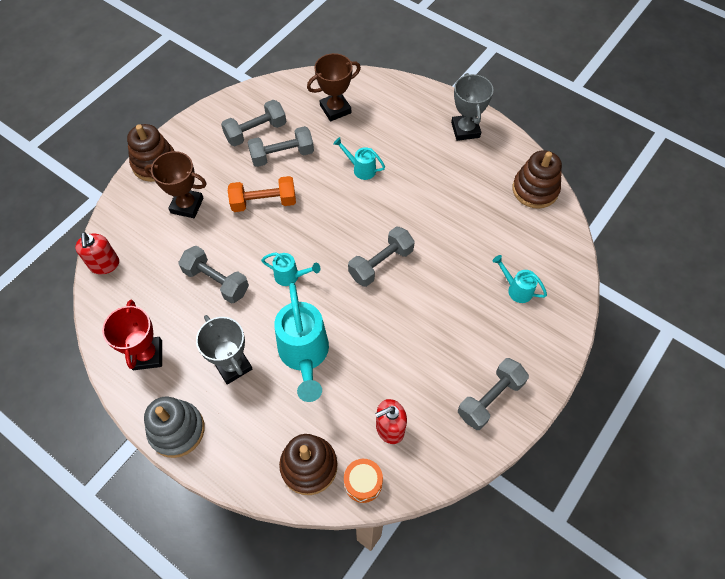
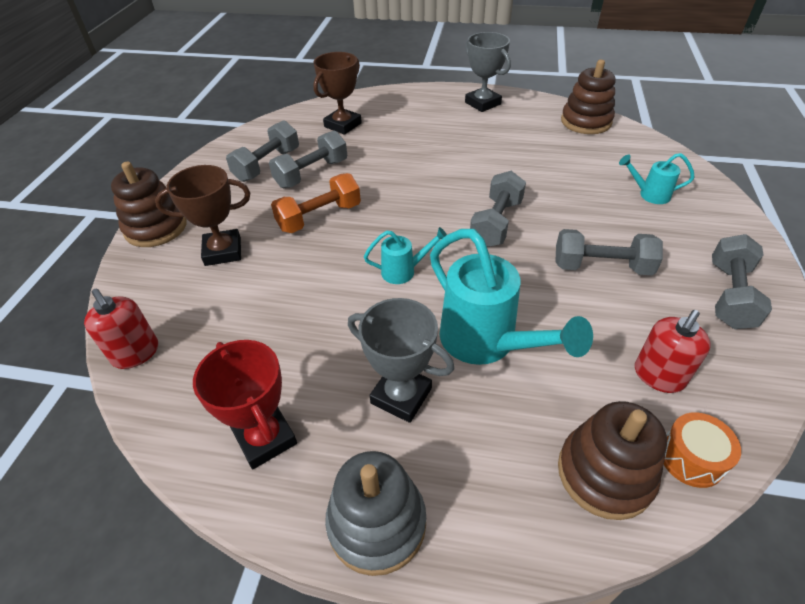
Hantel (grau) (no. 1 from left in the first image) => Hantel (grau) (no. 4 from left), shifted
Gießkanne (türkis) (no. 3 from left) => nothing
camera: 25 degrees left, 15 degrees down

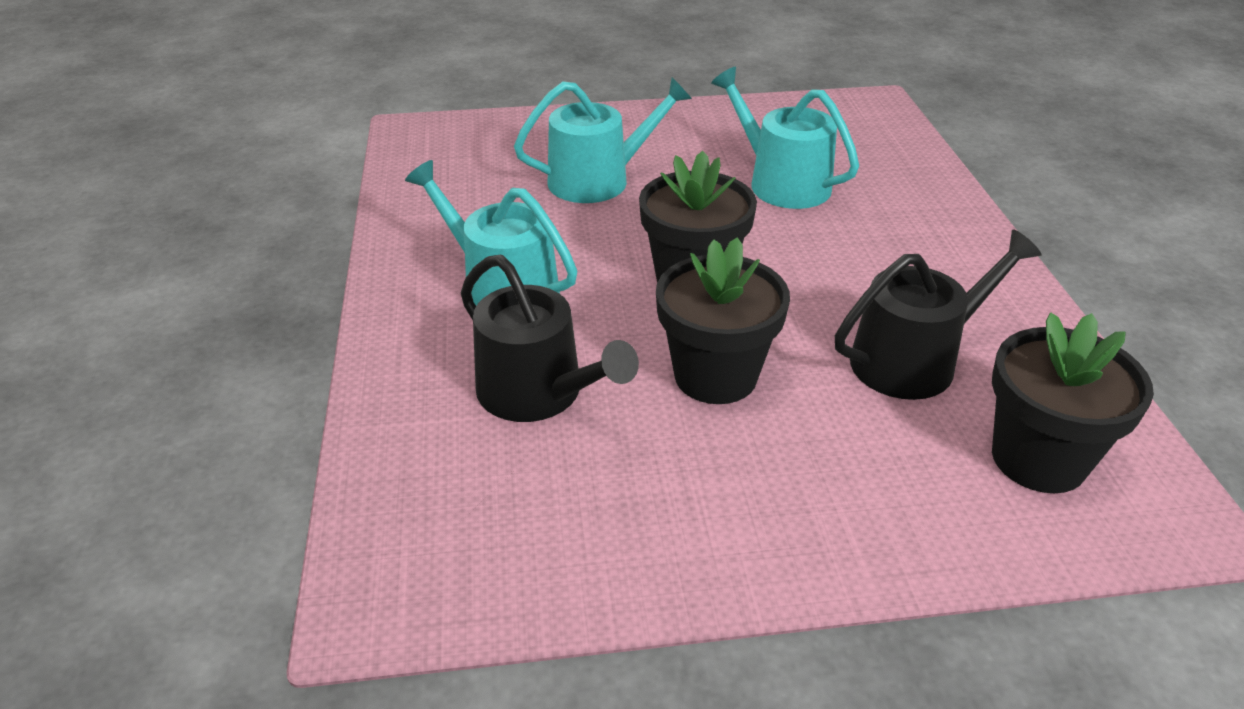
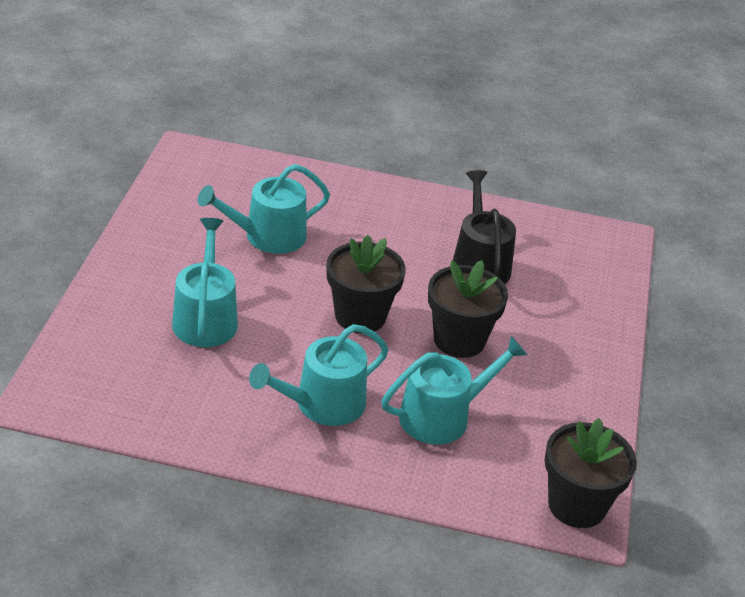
Gießkanne (schwarz) (no. 1 from left) => Gießkanne (türkis) (no. 4 from left)
Blumentopf (schwarz) (no. 3 from left), shifted
camera: 75 degrees left, 0 degrees up

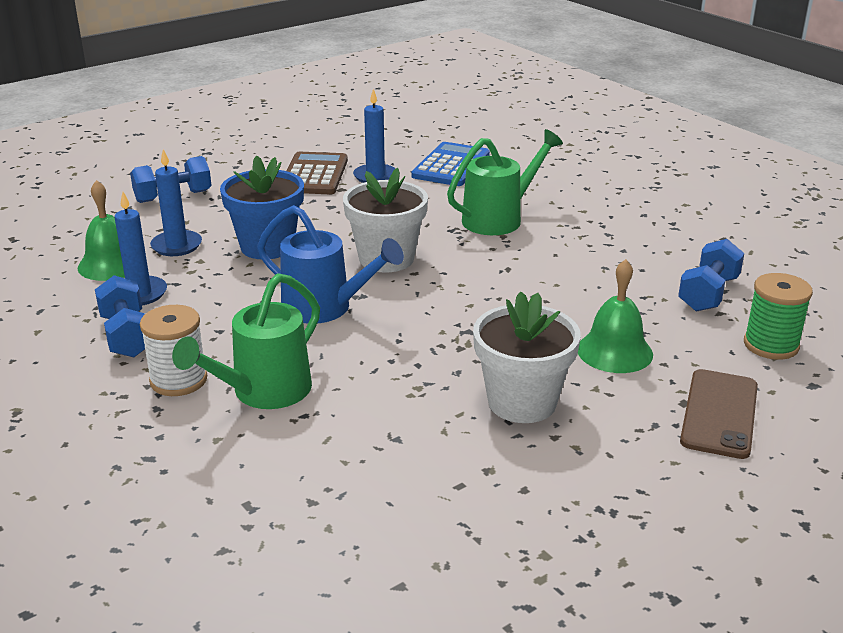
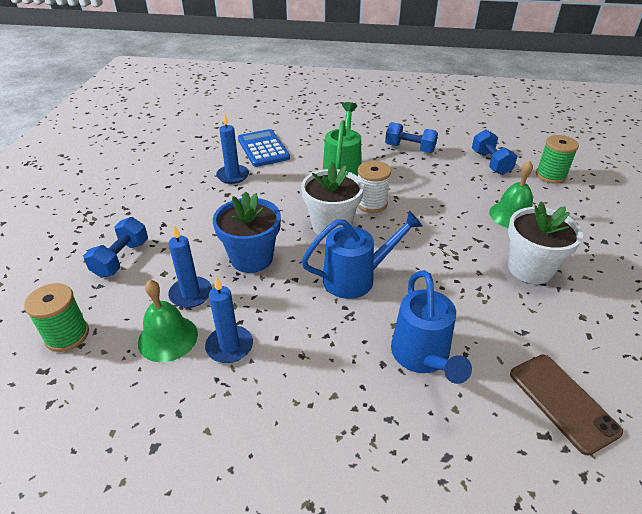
Hantel (blau) (no. 1 from left in the first image) => Hantel (blau) (no. 2 from left), shifted
Garnrolle (weiß), shifted
Gießkanne (grün) (no. 1 from left) => Gießkanne (blau) (no. 2 from left)
Taschenrechner (braun) => nothing
Handy (braun), shifted
nothing => Garnrolle (grün) (no. 1 from left)
camera: 45 degrees left, 10 degrees up

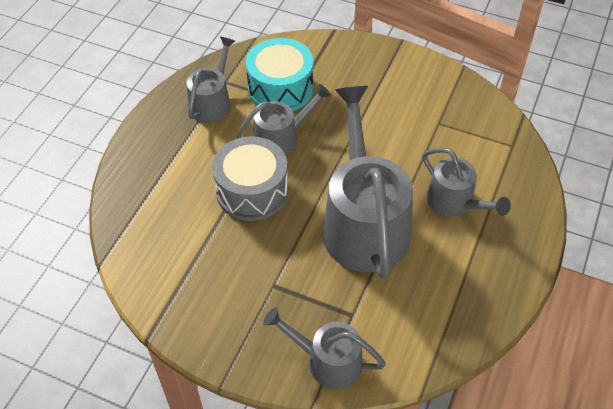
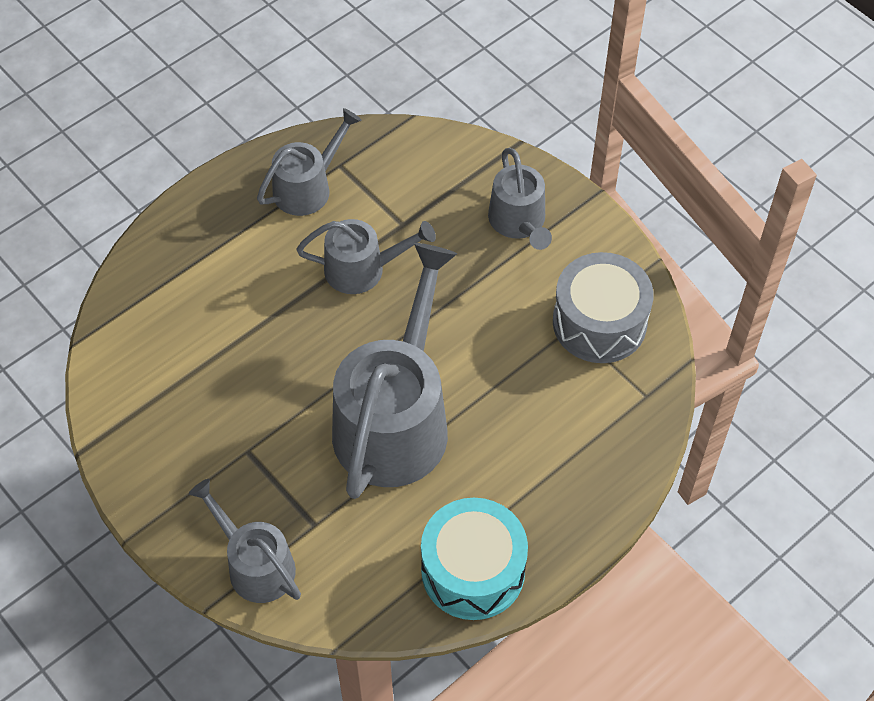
Trommel (grau), shifted
Trommel (türkis), shifted
Gießkanne (grau) (no. 5 from left), shifted
camera: 25 degrees right, 5 degrees up

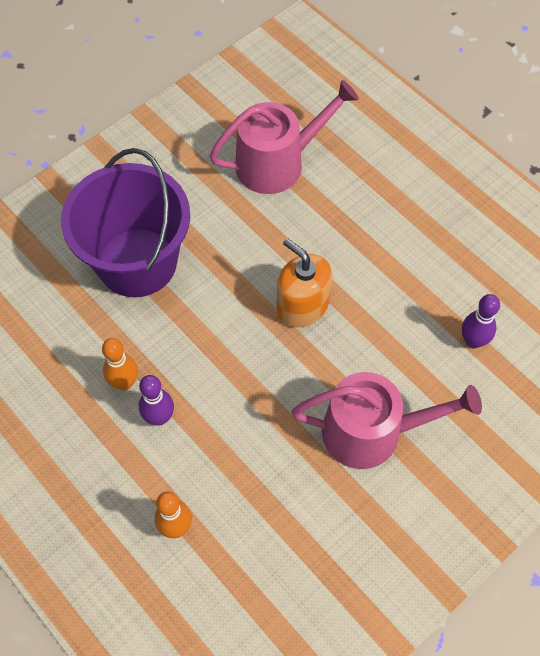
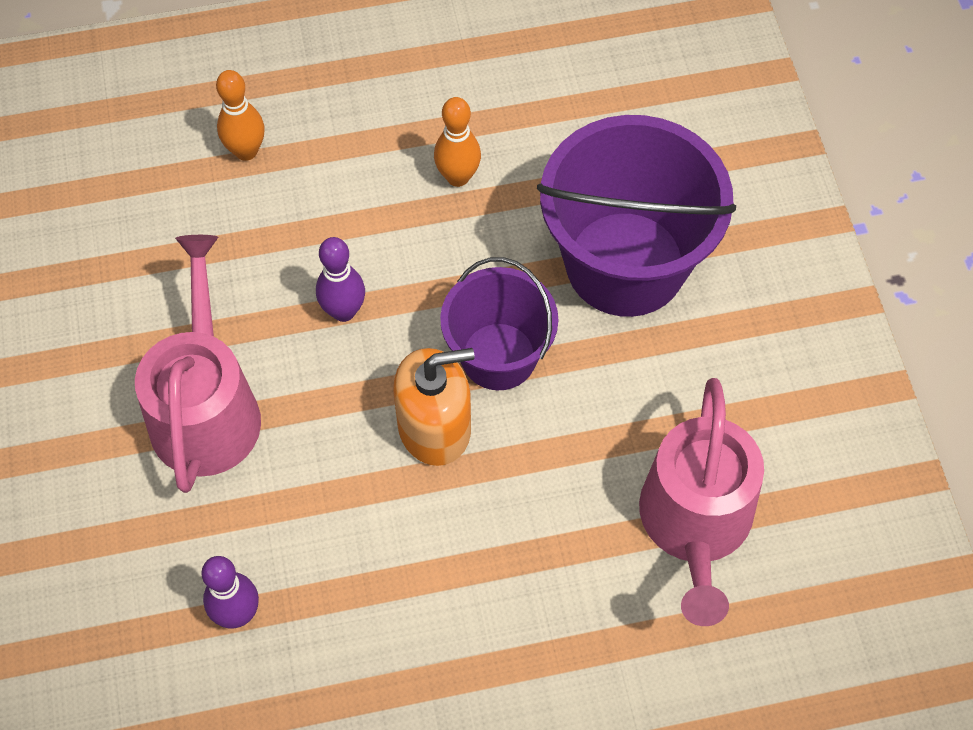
Bowlingkegel (lila) (no. 1 from left in the first image) => Bowlingkegel (lila) (no. 2 from left), shifted
Gießkanne (rosa) (no. 2 from left in the first image) => Gießkanne (rosa) (no. 1 from left), 150 degrees clockwise
nothing => Eimer (lila) (no. 1 from left)
camera: 120 degrees right, 0 degrees up

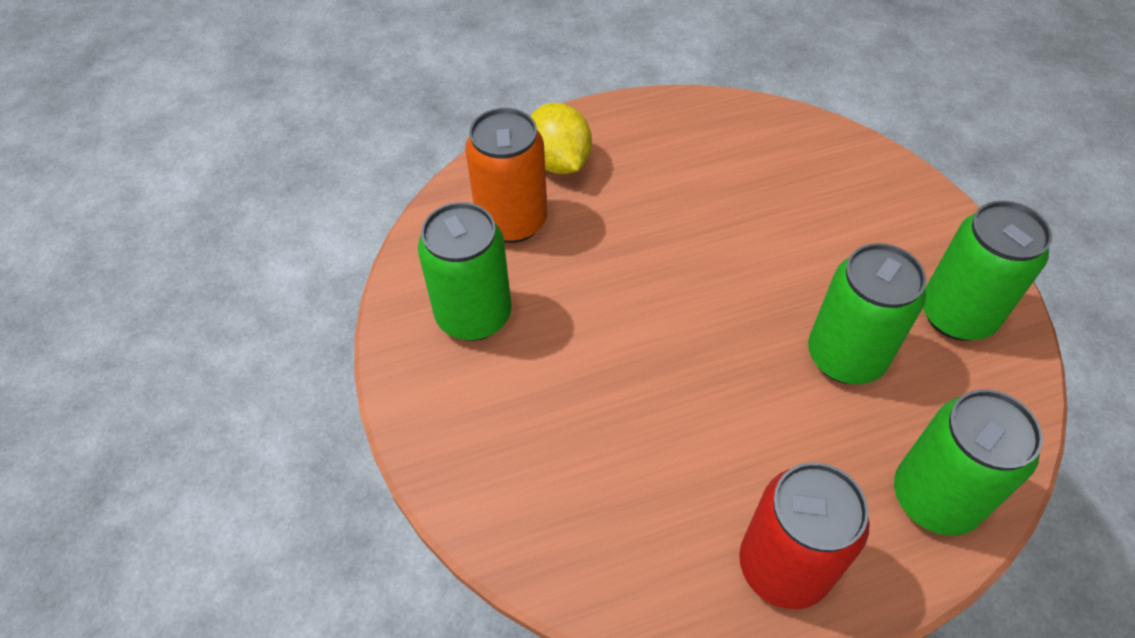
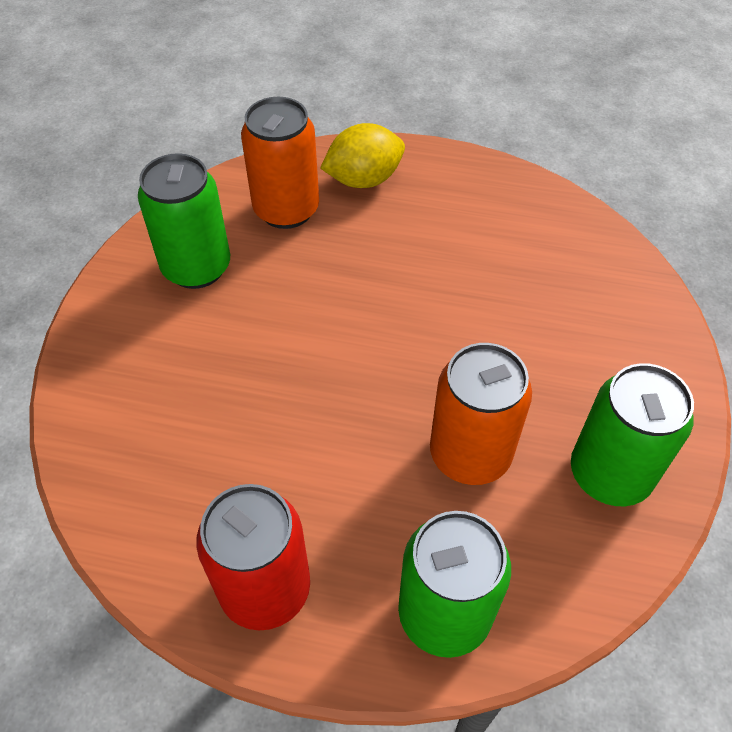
Zitrone (gelb), 60 degrees clockwise
Dose (grün) (no. 2 from left) => Dose (orange) (no. 2 from left)
camera: 30 degrees right, 0 degrees up

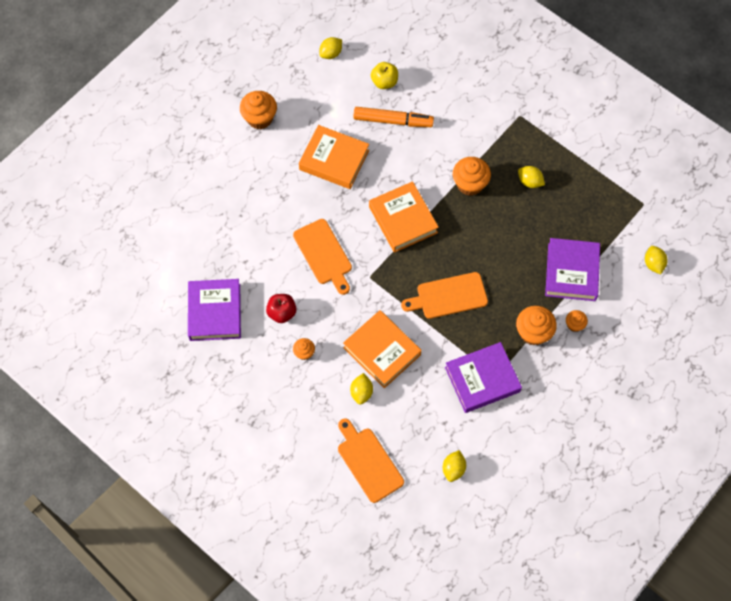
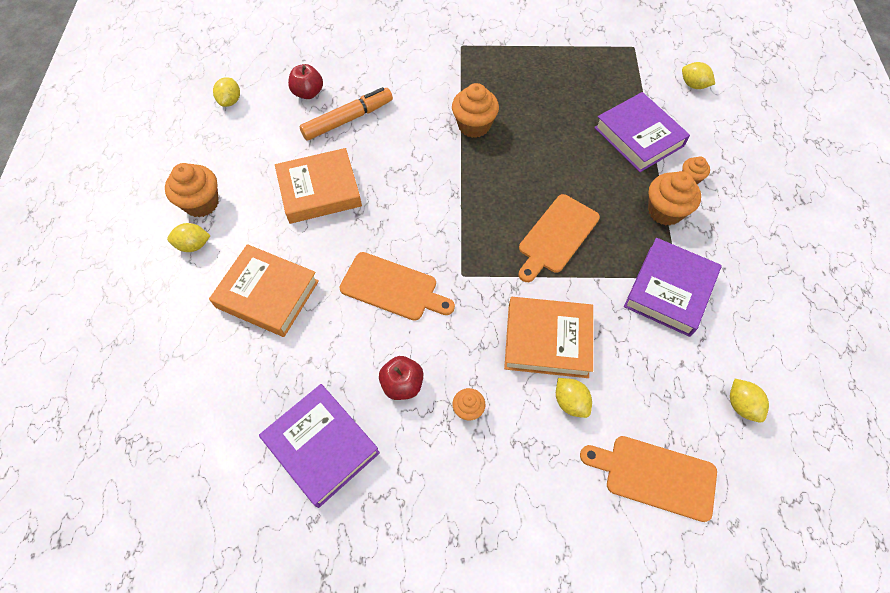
Buch (orange) (no. 3 from left in the first image) => Buch (orange) (no. 1 from left), shifted
Apfel (gelb) => Apfel (rot) (no. 1 from left)
Zitrone (gelb) (no. 4 from left in the first image) => Zitrone (gelb) (no. 1 from left), shifted
camera: 40 degrees left, 5 degrees down

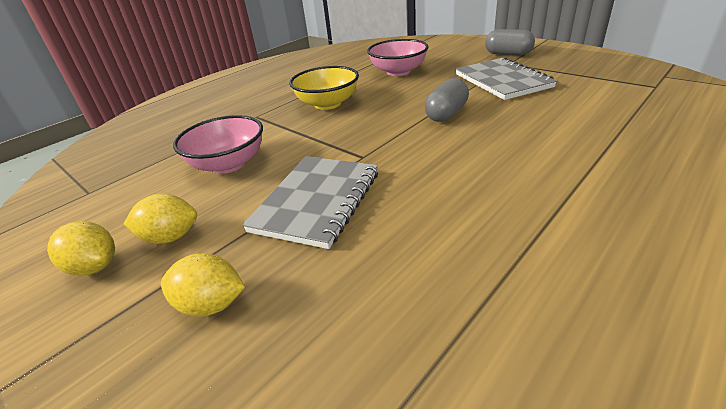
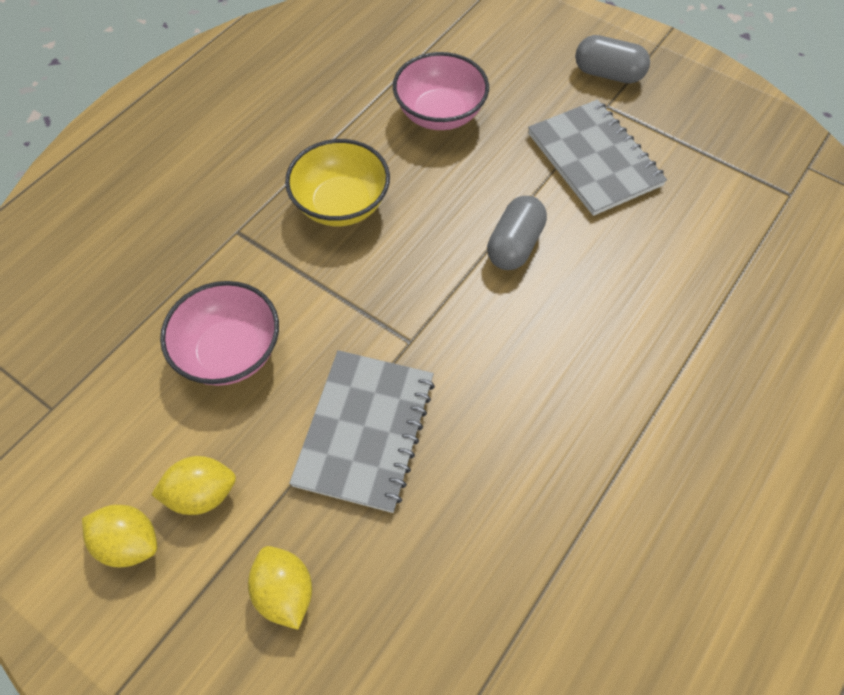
Zitrone (gelb) (no. 3 from left), 60 degrees clockwise
camera: 10 degrees left, 25 degrees up

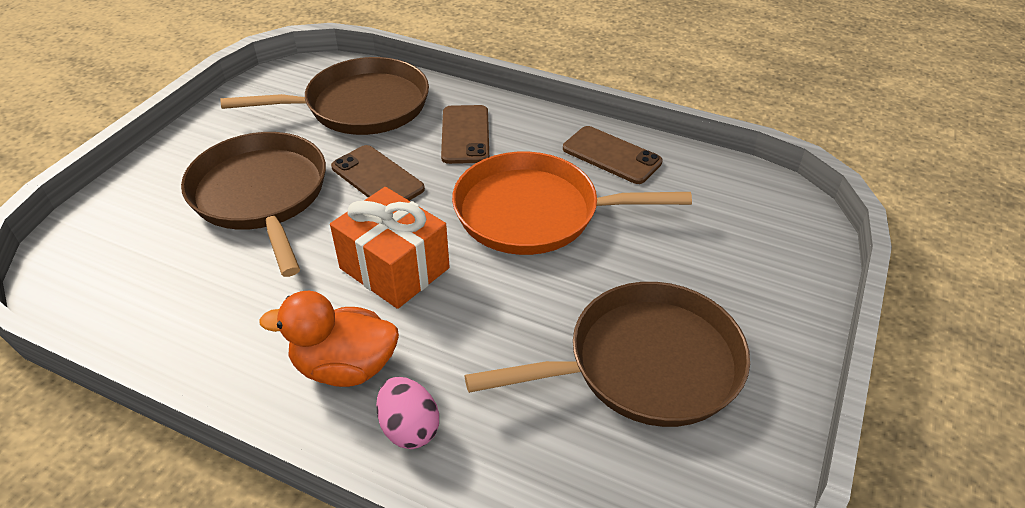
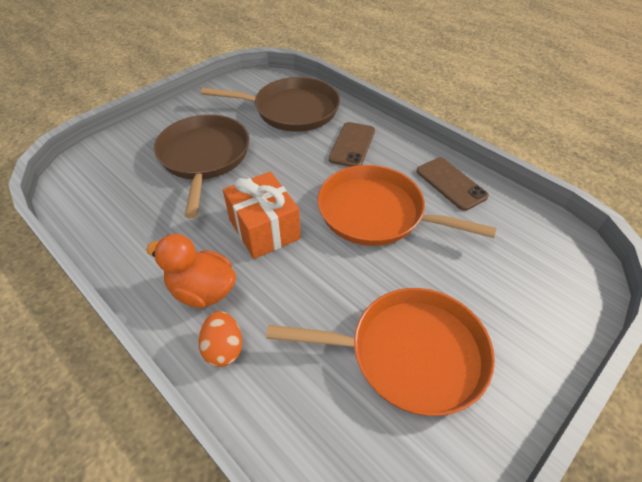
Handy (braun) (no. 1 from left) => nothing
Ei (rosa) => Ei (orange)
Pfanne (braun) (no. 3 from left) => Pfanne (orange) (no. 1 from left)
camera: 20 degrees right, 5 degrees up

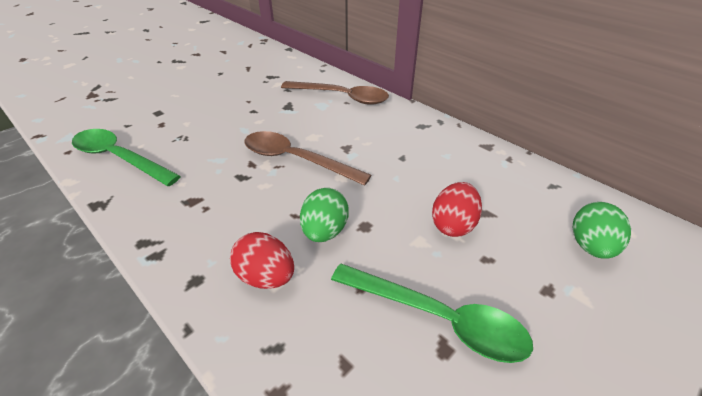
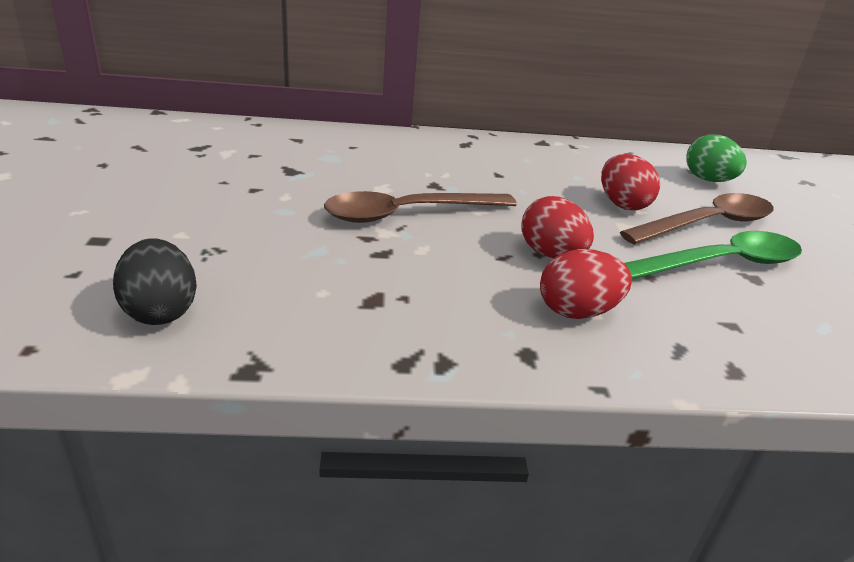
Löffel (grün) (no. 1 from left) => Ei (schwarz)
Löffel (braun) (no. 2 from left), shifted
Ei (grün) (no. 1 from left) => Ei (rot) (no. 1 from left)
camera: 50 degrees left, 10 degrees down

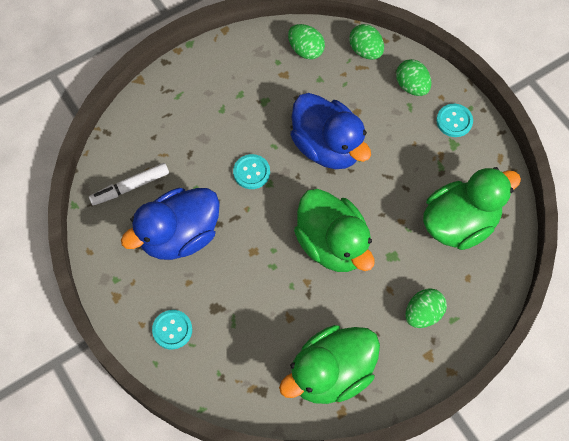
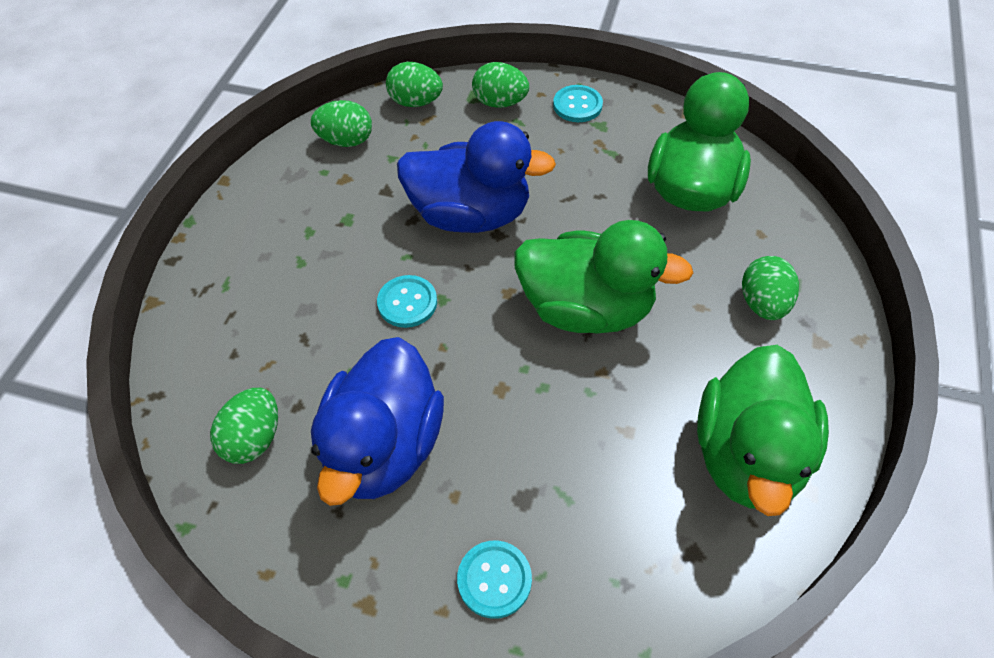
Filzstift (weiß) => Ei (grün) (no. 1 from left)
camera: 40 degrees left, 10 degrees down

